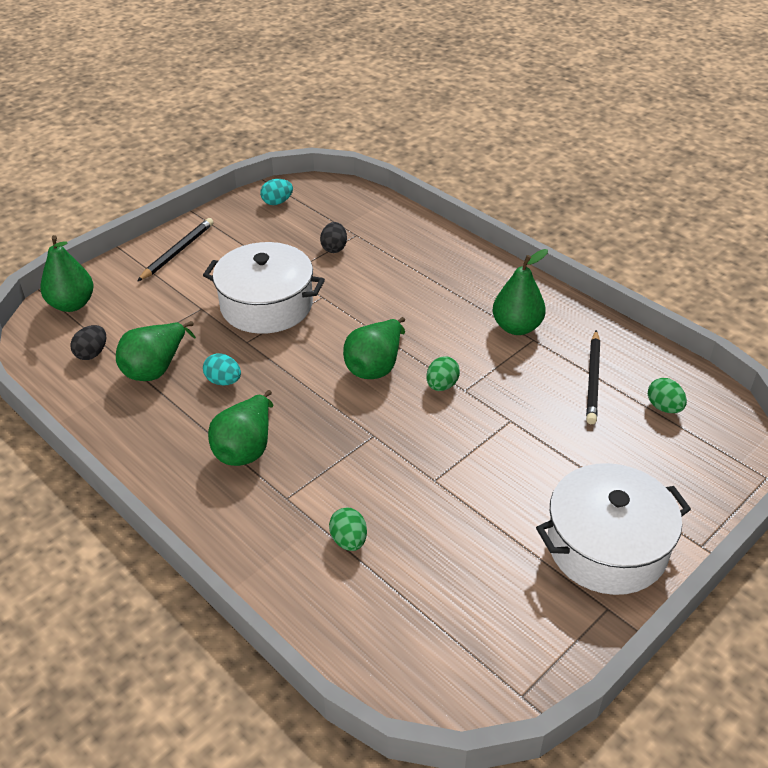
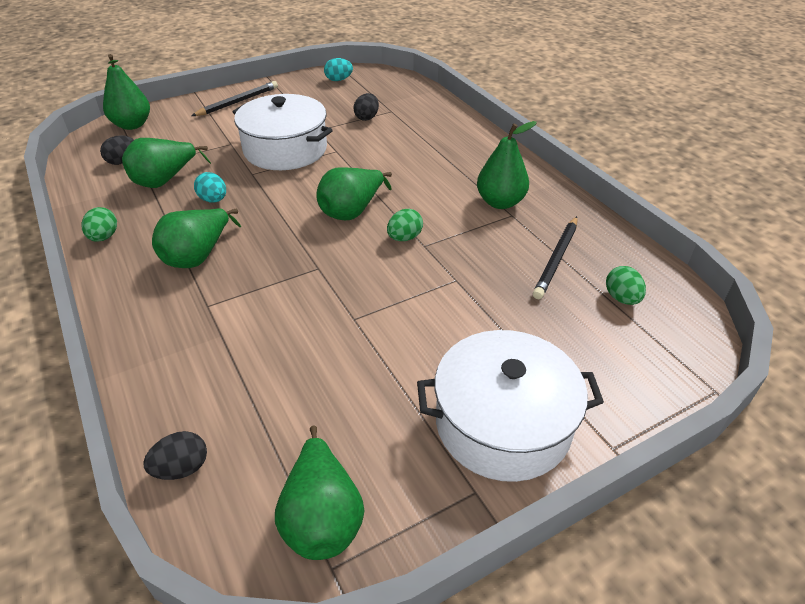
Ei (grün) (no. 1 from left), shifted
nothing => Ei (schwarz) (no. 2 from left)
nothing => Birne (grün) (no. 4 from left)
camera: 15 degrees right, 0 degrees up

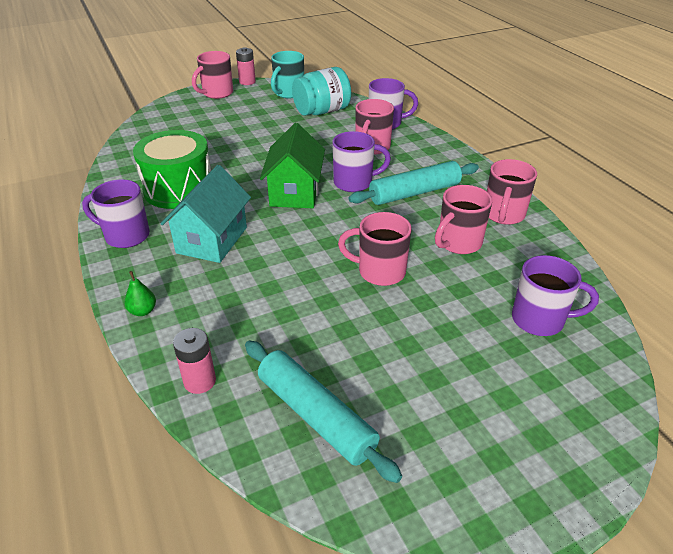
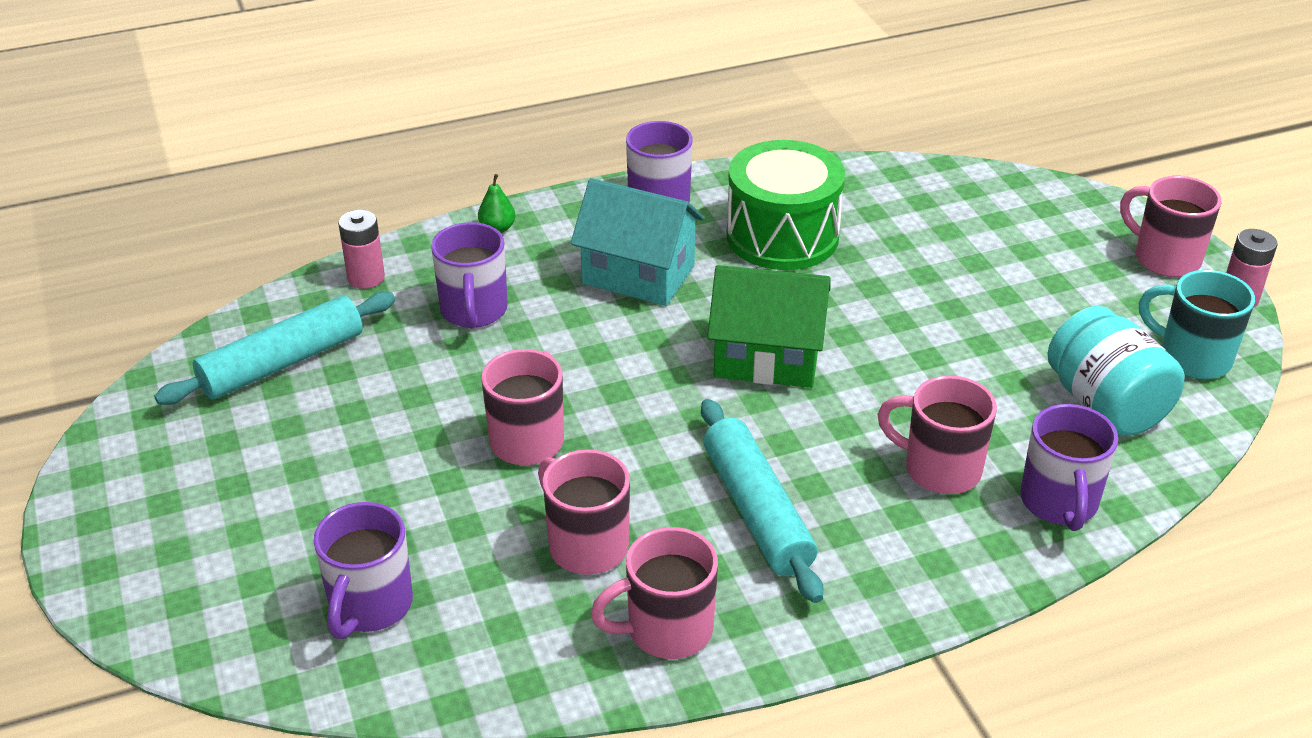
Tasse (lila) (no. 2 from left), shifted
Tasse (rosa) (no. 5 from left in the first image) => Tasse (rosa) (no. 3 from left), 45 degrees counterclockwise
camera: 95 degrees right, 0 degrees up

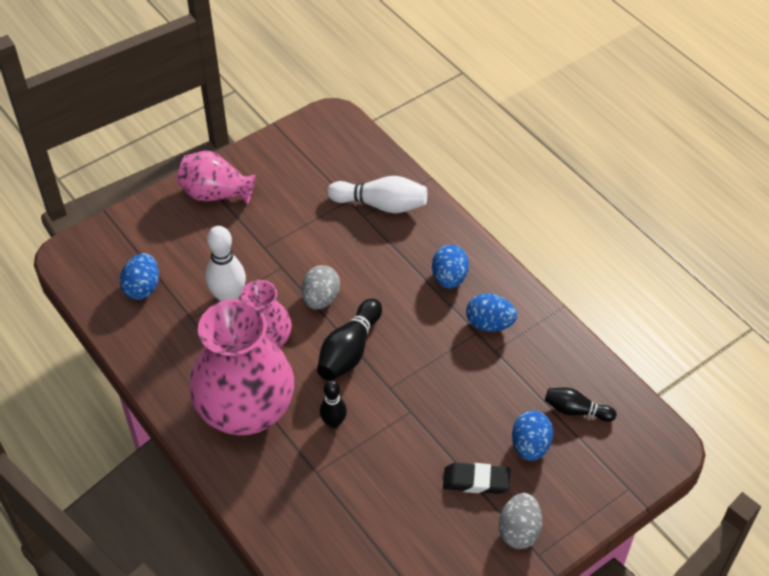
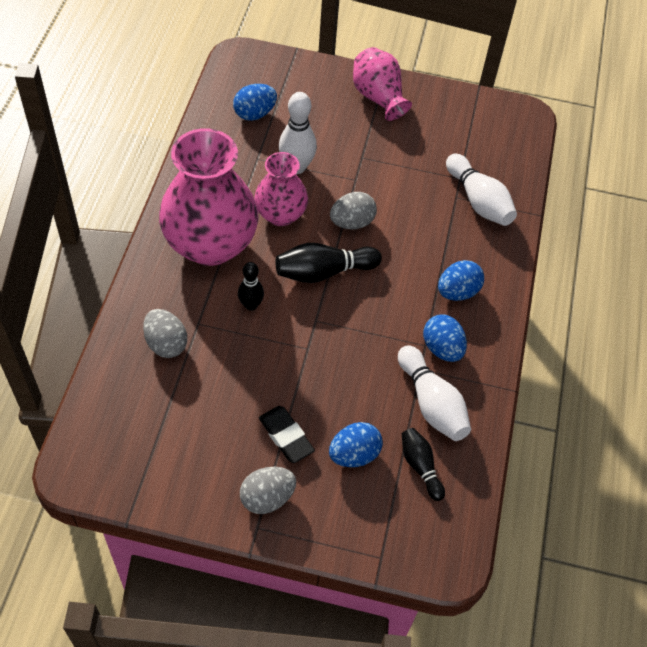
nothing => Ei (grau) (no. 1 from left)
nothing => Bowlingkegel (weiß) (no. 2 from left)
camera: 45 degrees right, 5 degrees up

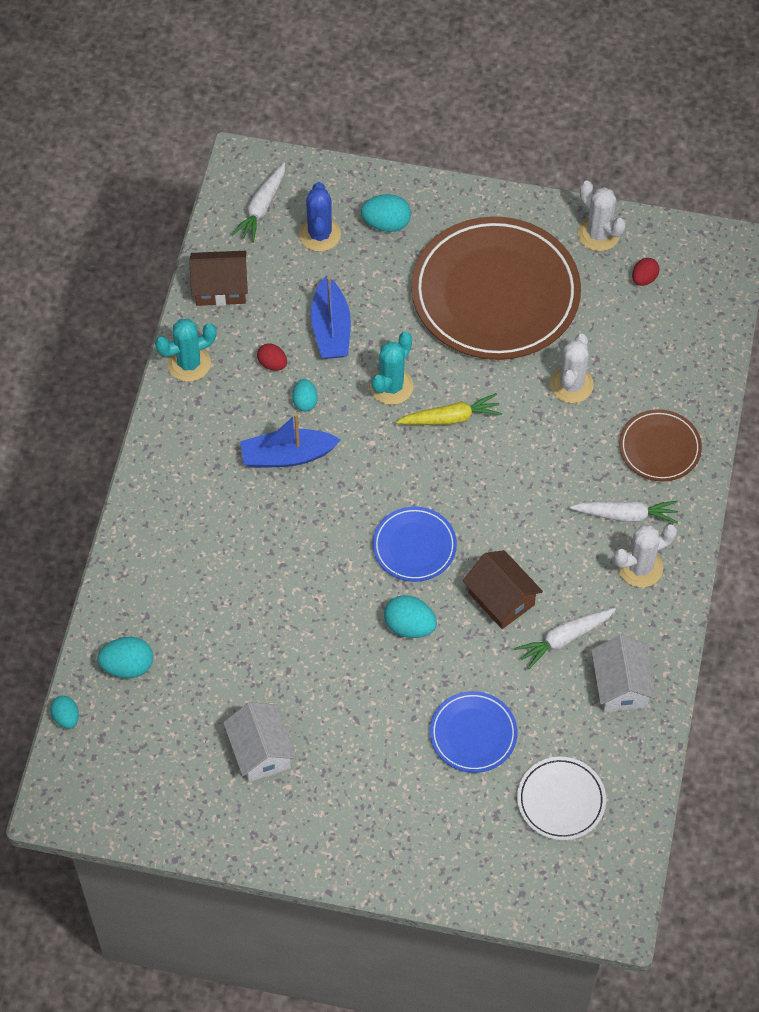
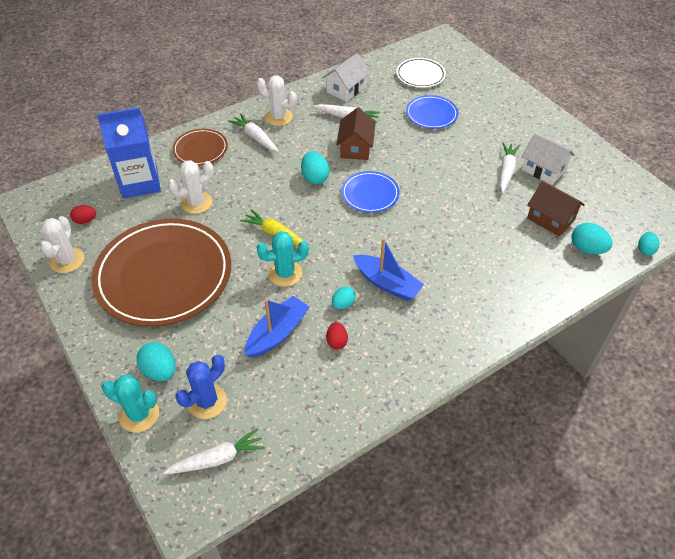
Kaktus (türkis) (no. 1 from left), shifted
Haus (braun) (no. 1 from left in the first image) => Haus (braun) (no. 2 from left), shifted
Haus (weiß) (no. 1 from left in the first image) => Haus (weiß) (no. 2 from left), 75 degrees counterclockwise
Ei (türkis) (no. 5 from left in the first image) => Ei (türkis) (no. 2 from left), shifted
nothing => Getränkekarton (blau)
nothing => Karotte (weiß) (no. 4 from left)
camera: 135 degrees left, 10 degrees down

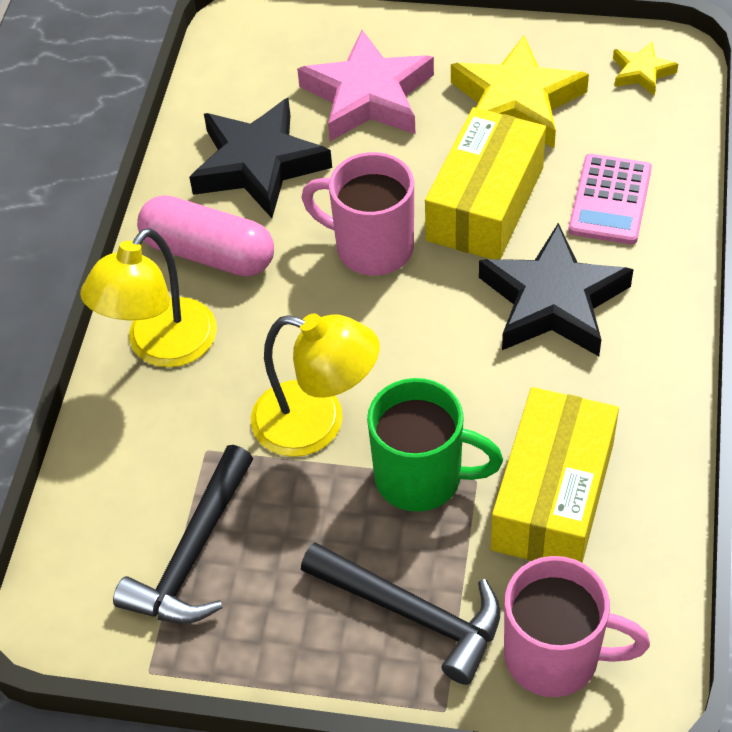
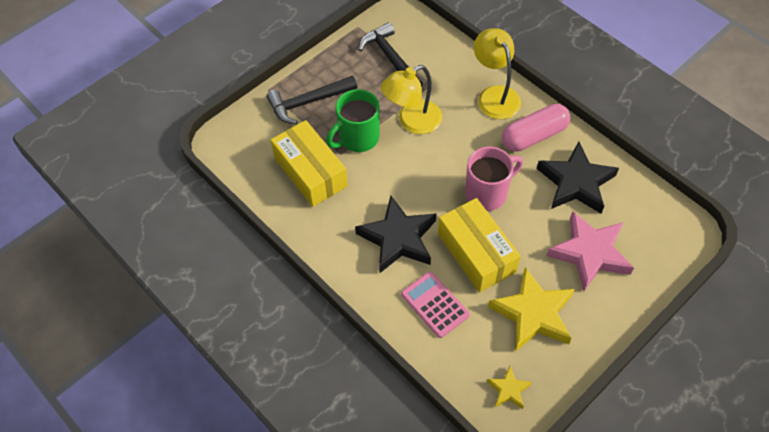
Tasse (rosa) (no. 2 from left) => nothing
camera: 125 degrees right, 5 degrees up

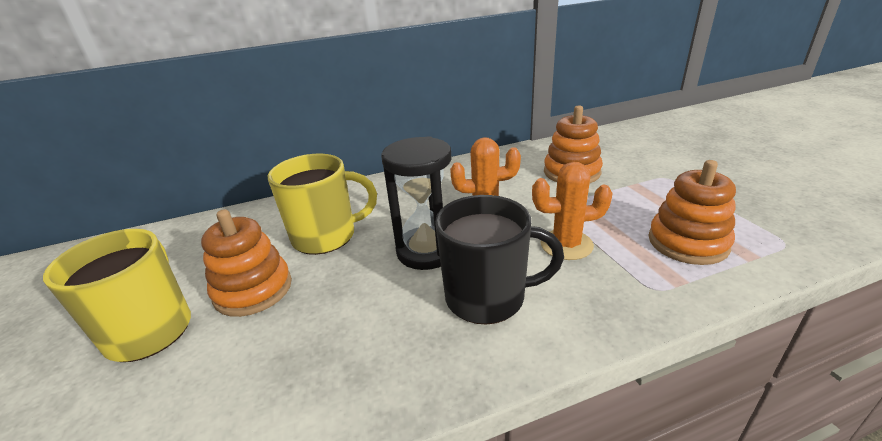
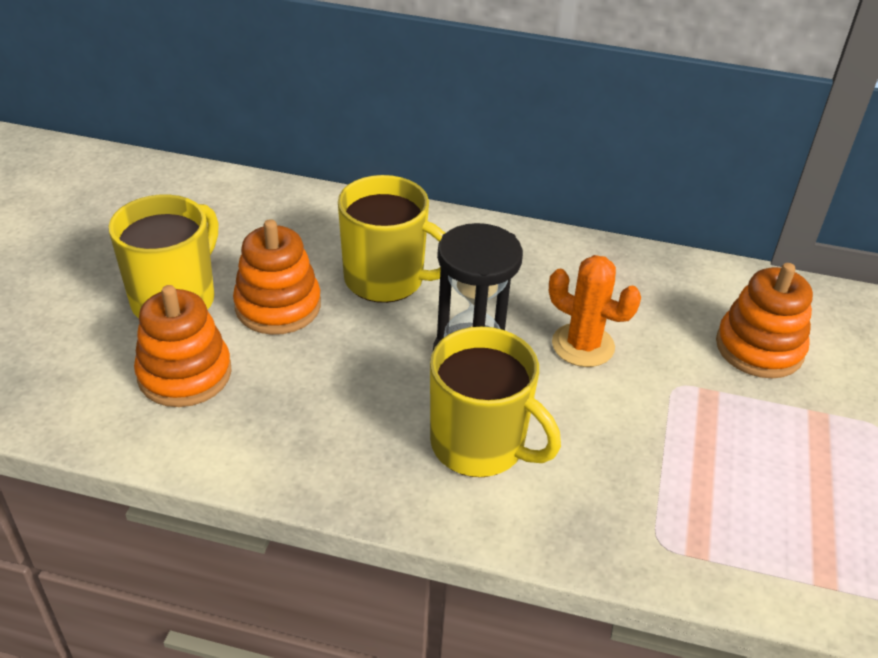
Tasse (schwarz) => Tasse (gelb) (no. 3 from left)
Kaktus (orange) (no. 2 from left) => nothing
Stapelspielzeug (orange) (no. 3 from left in the first image) => Stapelspielzeug (orange) (no. 1 from left), shifted
camera: 30 degrees right, 10 degrees up

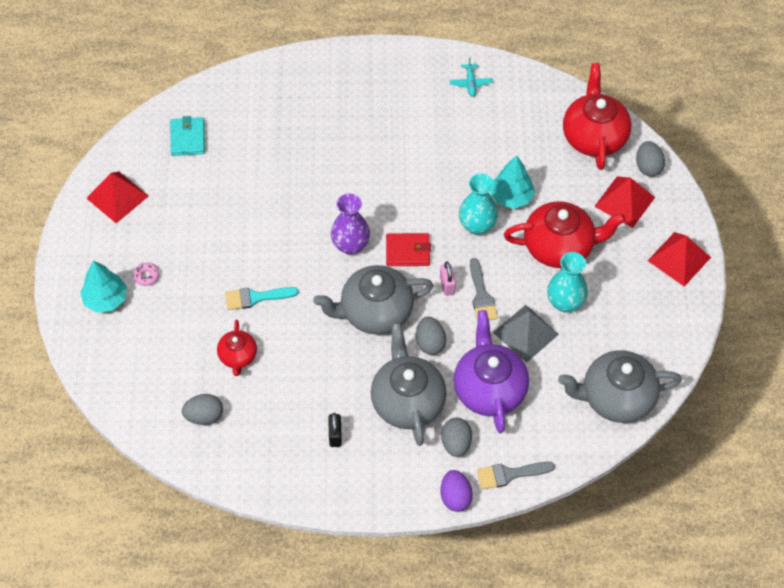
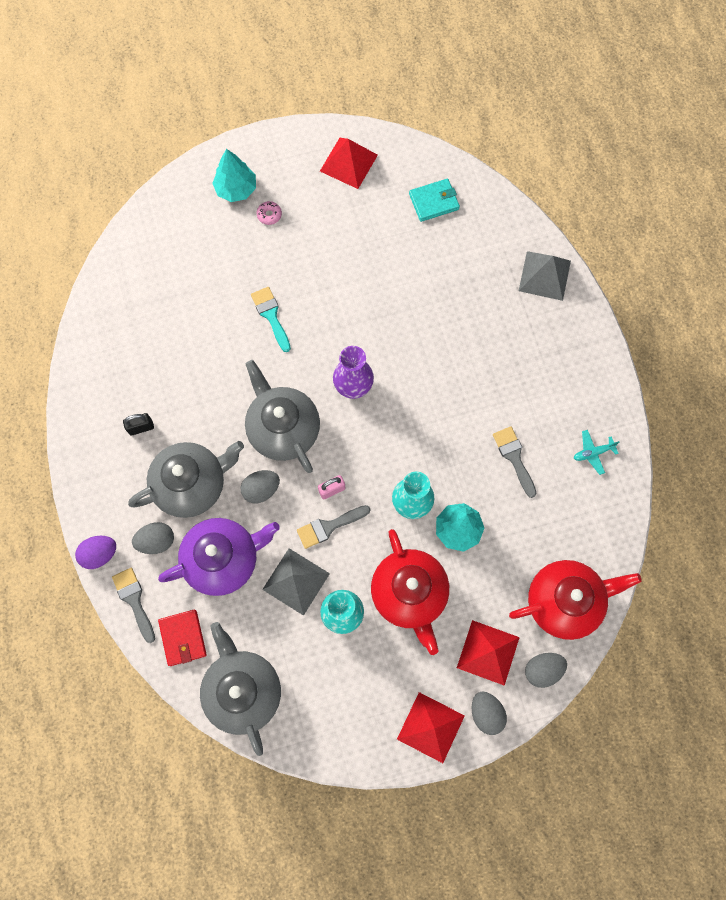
Ei (grau) (no. 1 from left in the first image) => Ei (grau) (no. 3 from left), shifted
Teekanne (rot) (no. 1 from left) => nothing
Geldbörse (rot), shifted
nothing => Pinsel (grau) (no. 3 from left)
nothing => Pyramide (grau) (no. 2 from left)
camera: 75 degrees right, 15 degrees up

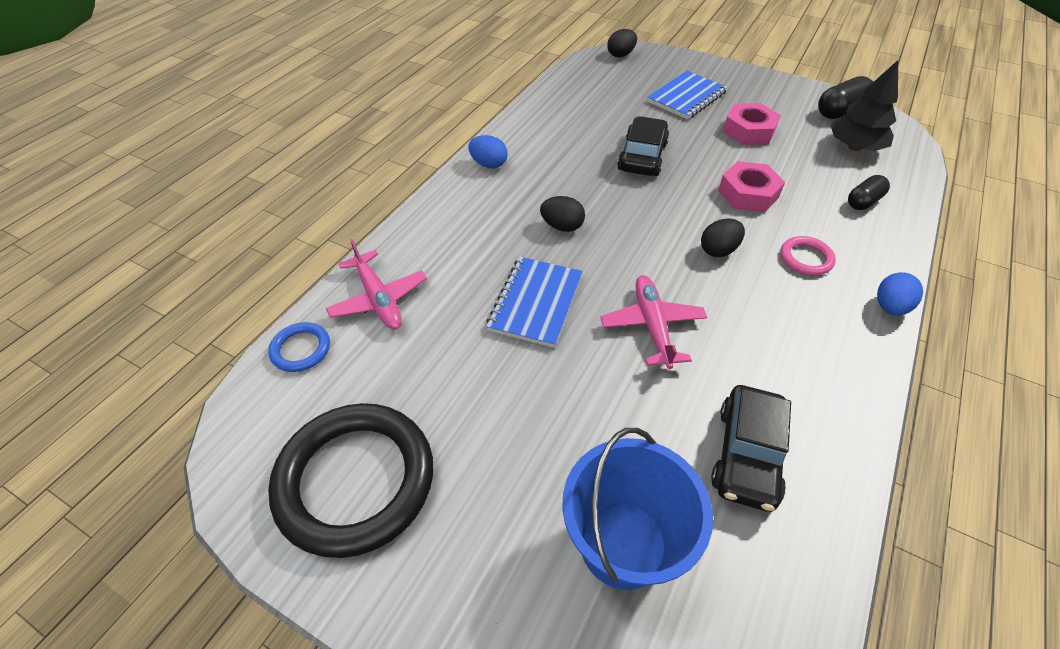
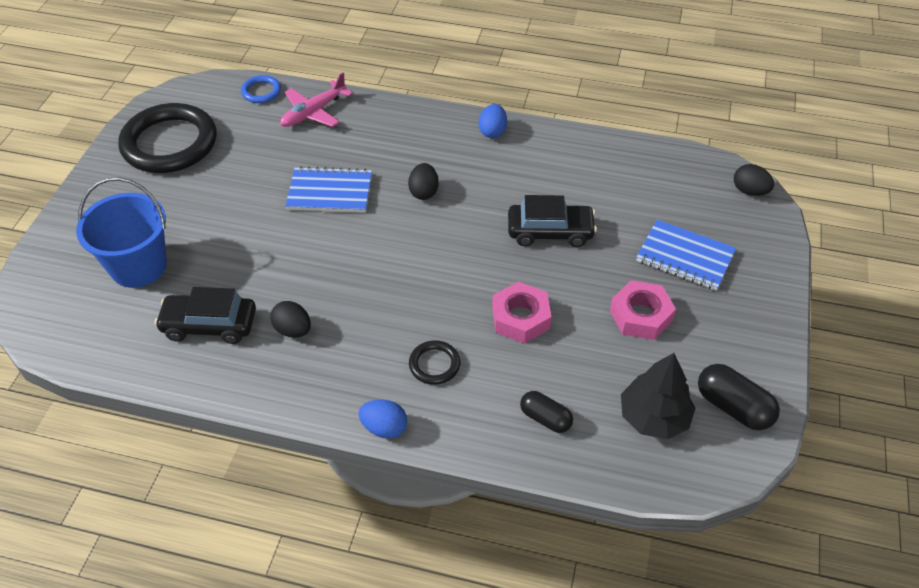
Flugzeug (rosa) (no. 2 from left) => nothing
Ei (schwarz) (no. 3 from left in the first image) => Ei (schwarz) (no. 1 from left), shifted
Ring (rosa) => Ring (schwarz) (no. 2 from left)
camera: 75 degrees right, 0 degrees up

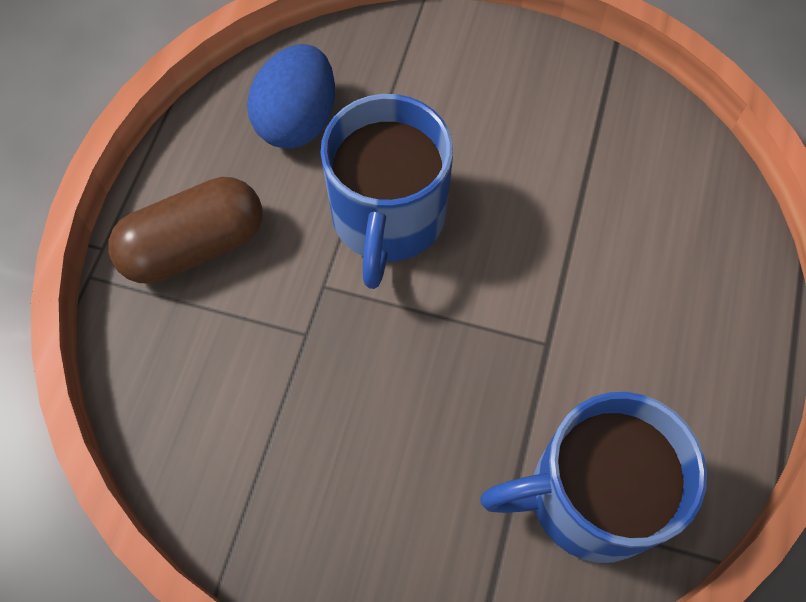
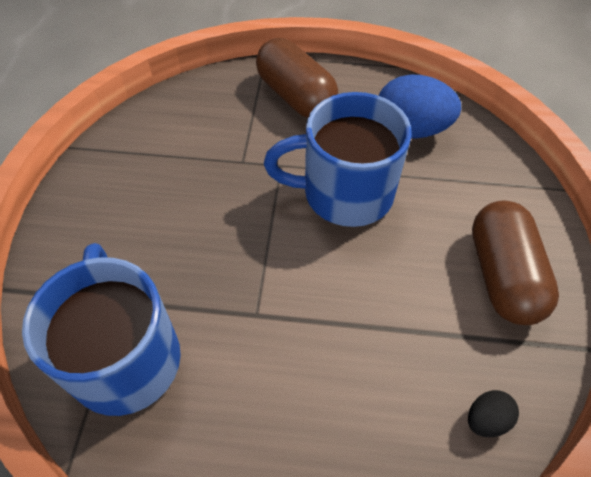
nothing => Ei (schwarz)
nothing => Kapsel (braun) (no. 2 from left)
camera: 80 degrees right, 10 degrees down

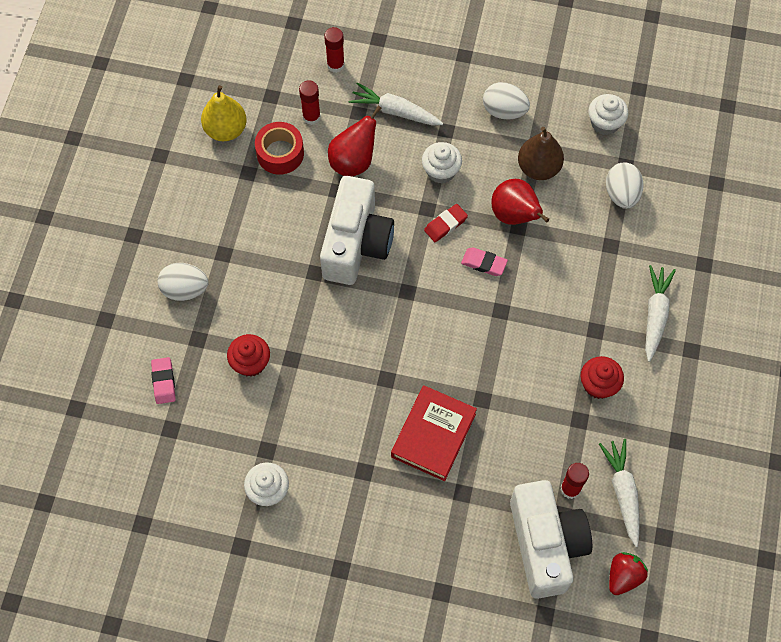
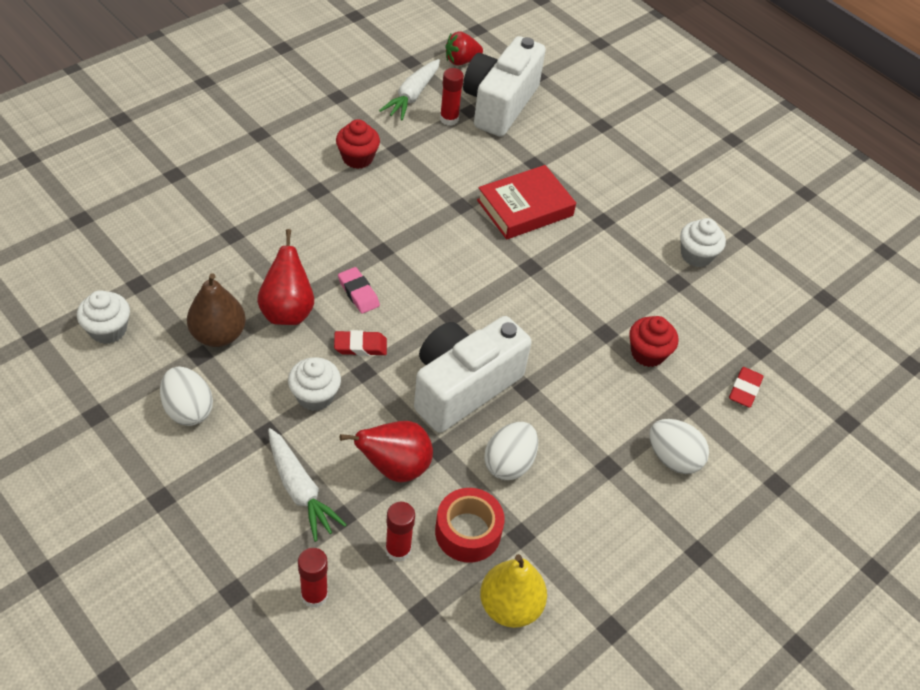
Radiergummi (rosa) (no. 1 from left) => Radiergummi (rot) (no. 2 from left)
Ei (weiß) (no. 3 from left in the first image) => Ei (weiß) (no. 2 from left), shifted
Karotte (weiß) (no. 3 from left) => nothing
camera: 150 degrees left, 15 degrees down

